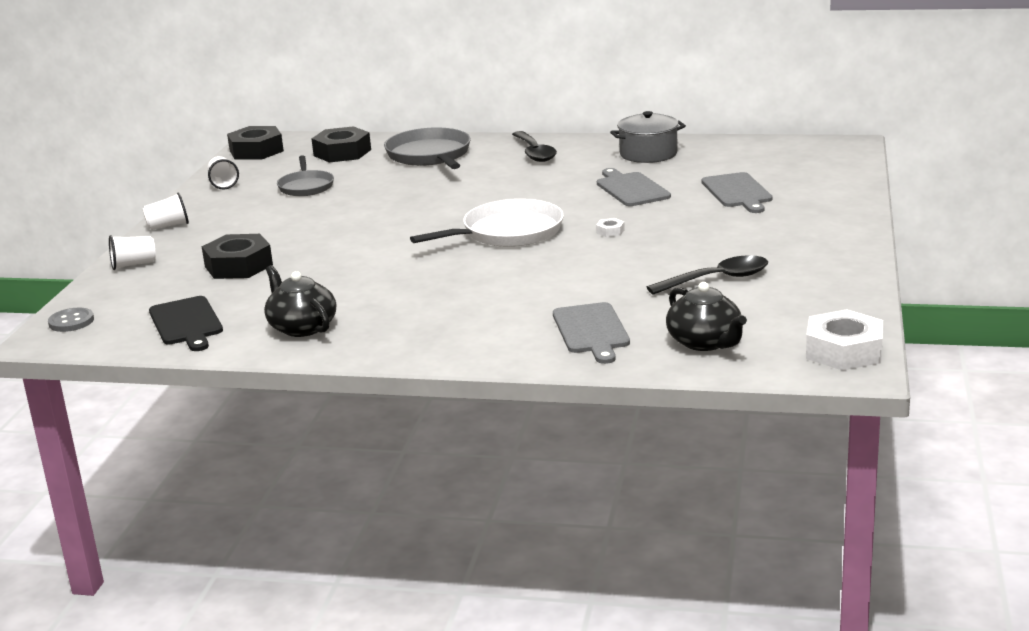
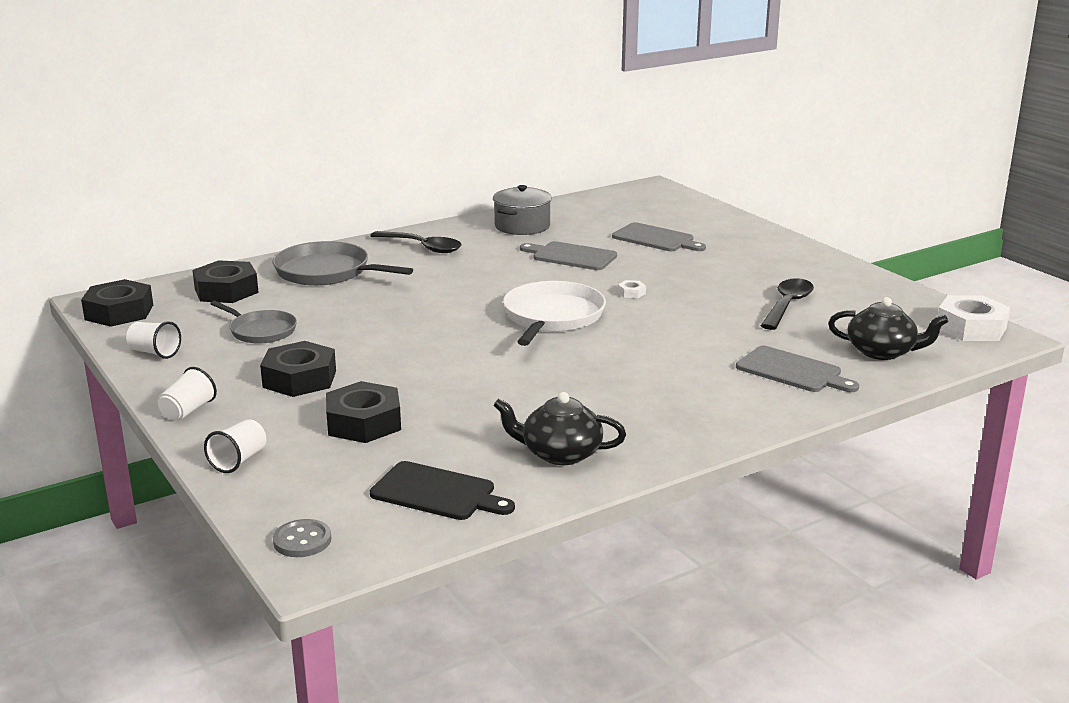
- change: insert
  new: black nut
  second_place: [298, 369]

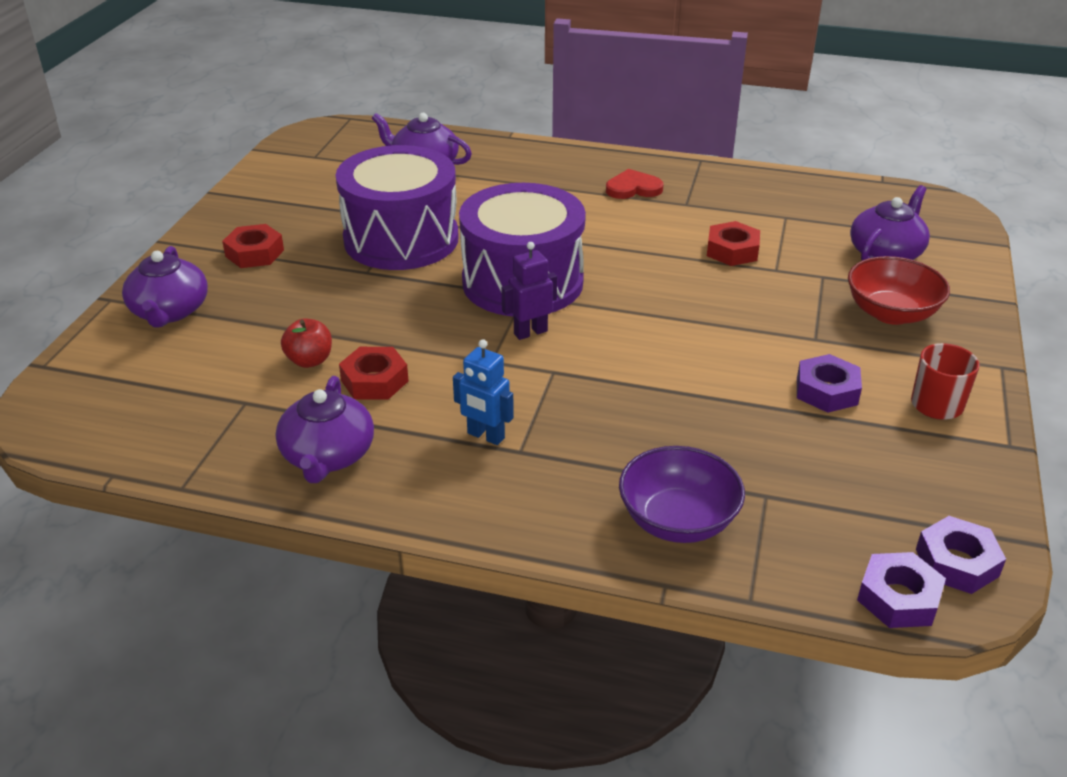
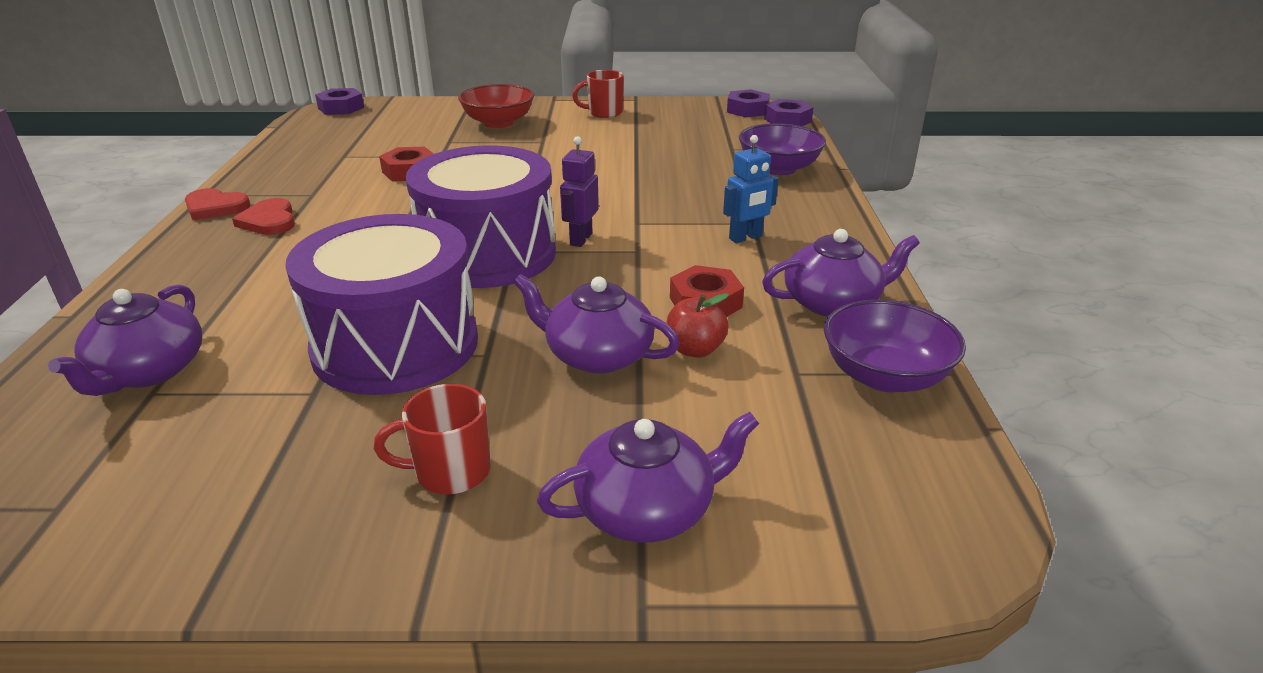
- change: insert
  new: red heart
  second_place: [217, 204]
- change: insert
  new: purple bowl
  second_place: [895, 345]
- change: move
  old: purple nut
  first_place: [829, 383]
  second_place: [339, 101]
- change: move
  old: purple teapot
  first_place: [890, 222]
  second_place: [596, 324]
- change: replace
  old: red nut
  new: red mug
  first_place: [253, 246]
  second_place: [432, 439]
- change: rotate
  old: blue robot
  first_place: [483, 392]
  second_place: [750, 189]
  degrees: 45
- change: rotate
  old: purple robot
  first_place: [529, 291]
  second_place: [579, 191]
  degrees: 60

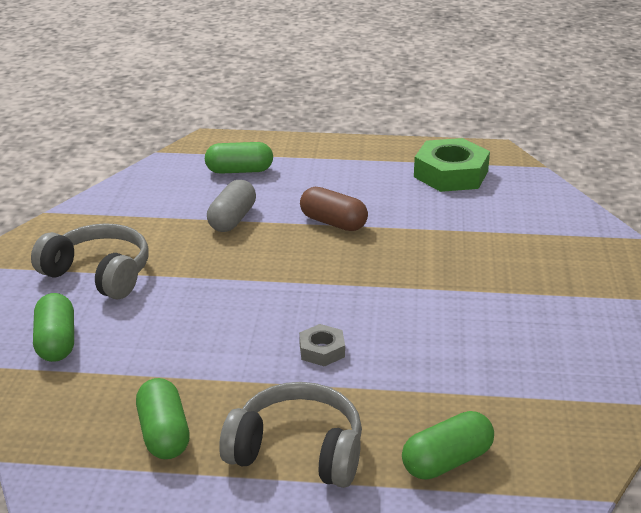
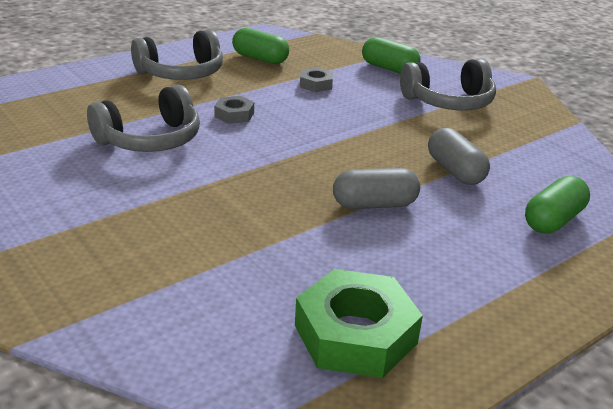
- change: delete
  old: green capsule
  first_place: [448, 445]
- change: insert
  new: grey headphones
  second_place: [143, 118]
- change: insert
  new: grey nut
  second_place: [316, 79]
- change: recolor
  old: brown capsule
  new: grey capsule
  first_place: [334, 209]
  second_place: [376, 188]

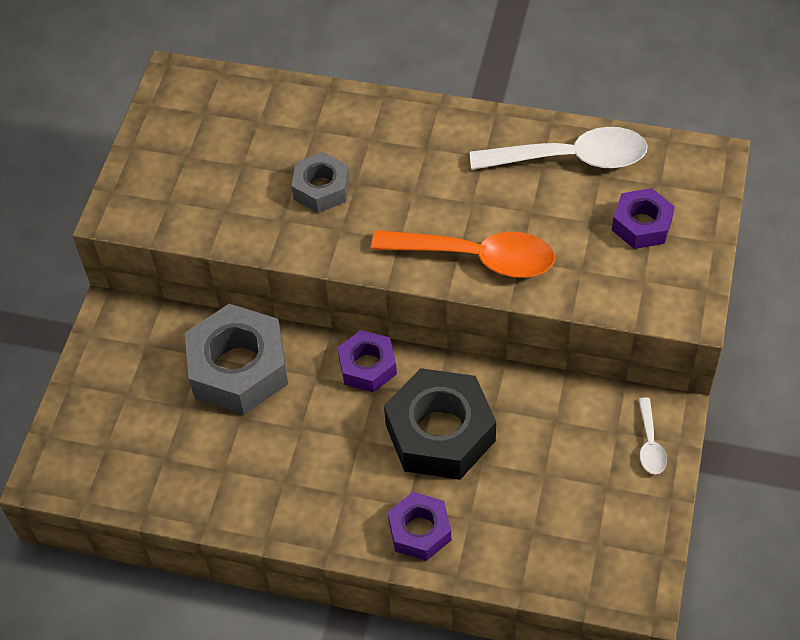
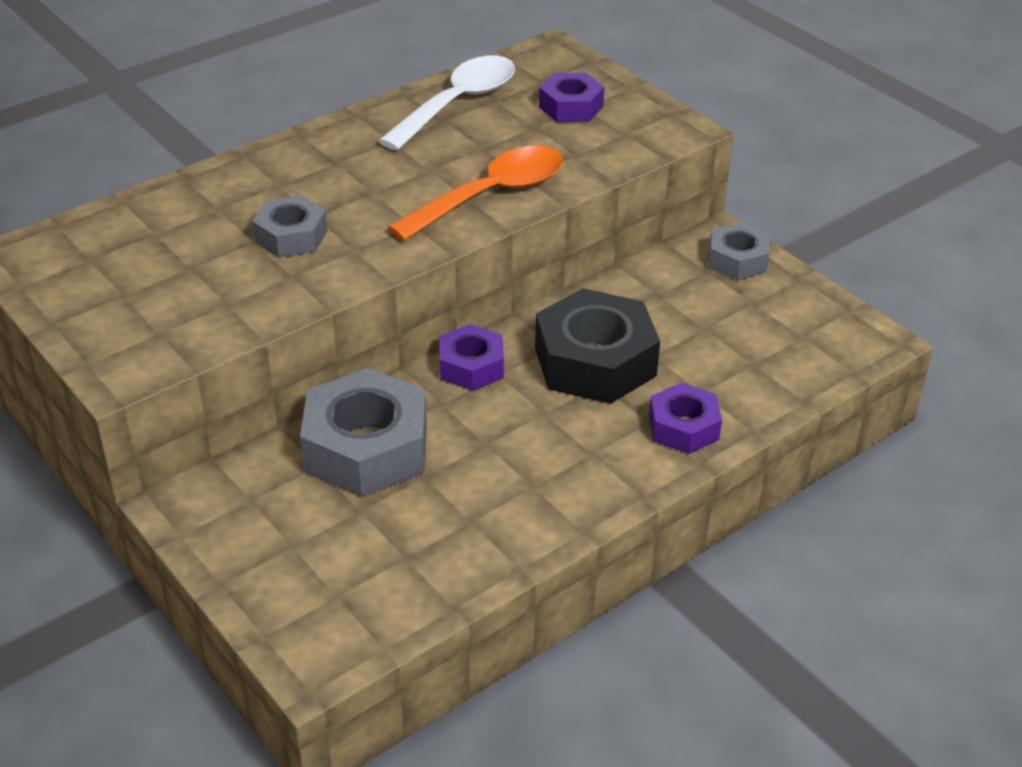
- change: replace
  old: white spoon
  new: grey nut
  first_place: [652, 436]
  second_place: [739, 251]

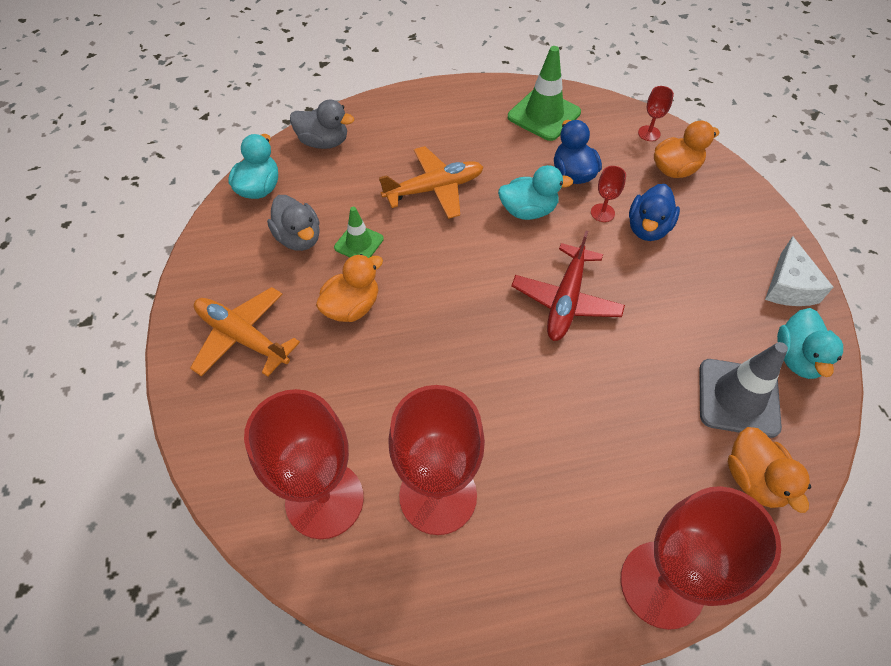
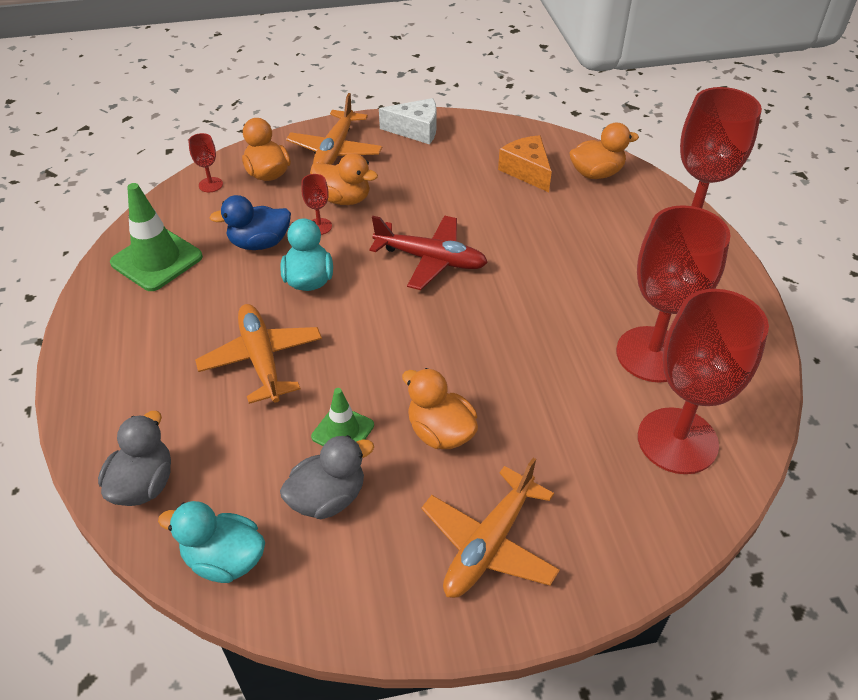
- change: delete
  old: turquoise duck
  first_place: [810, 343]
- change: insert
  new: orange plane
  second_place: [334, 129]
- change: replace
  old: grey traffic cone
  new: orange cheese
  first_place: [743, 390]
  second_place: [525, 163]
- change: recolor
  old: blue duck
  new: orange duck
  first_place: [654, 212]
  second_place: [344, 179]

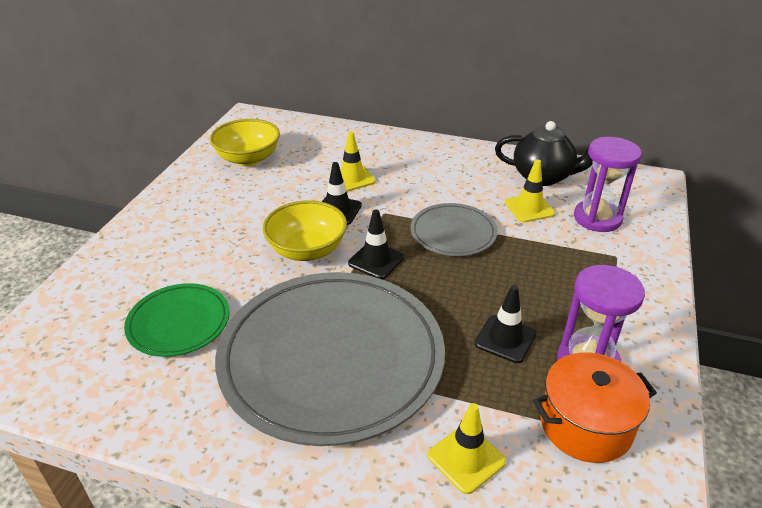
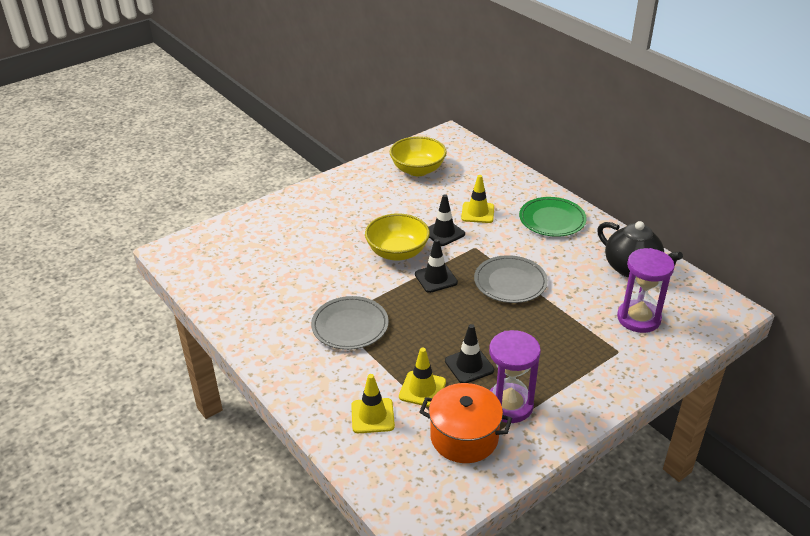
- change: move
  old: green plate
  first_place: [177, 320]
  second_place: [553, 217]
- change: move
  old: yellow traffic cone
  first_place: [530, 191]
  second_place: [422, 377]
- change: resize
  old: grey plate
  first_place: [330, 359]
  second_place: [350, 323]
  factor: 0.48

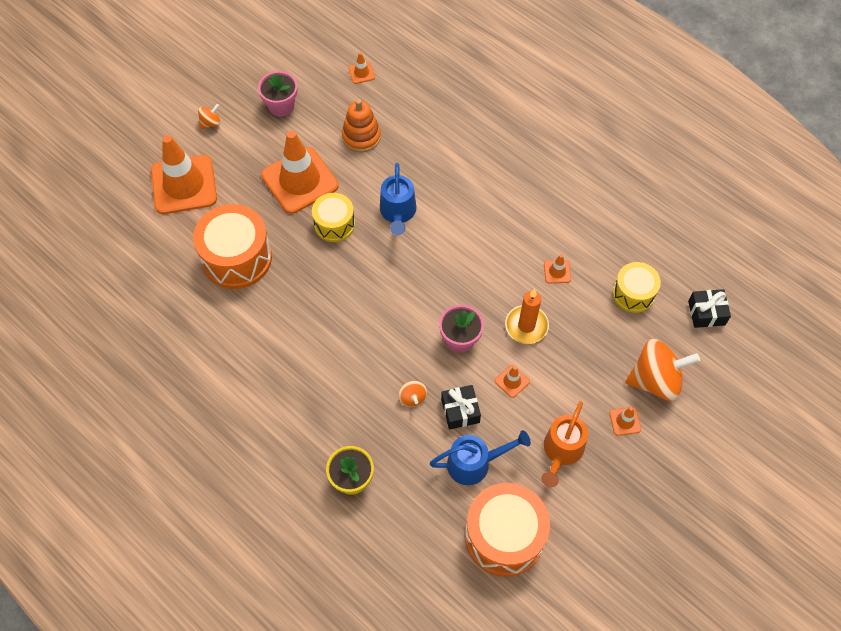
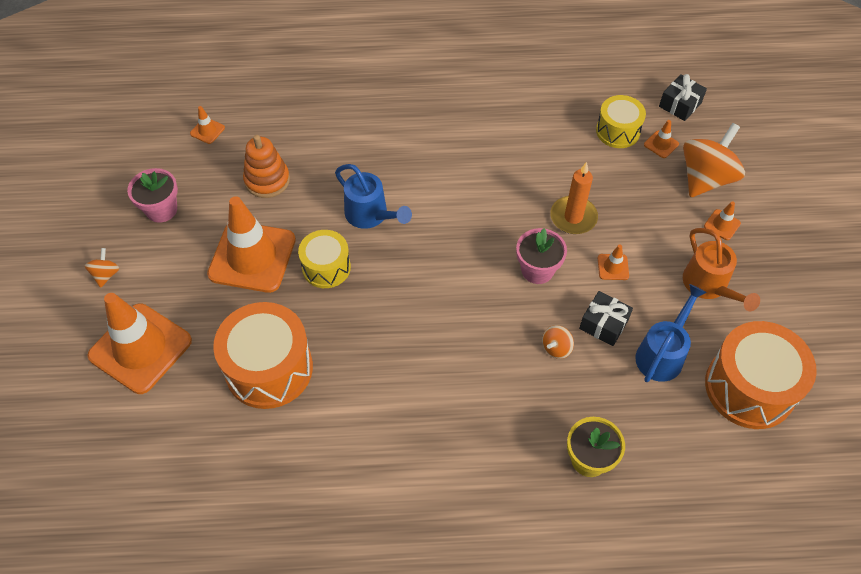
- change: move
  old: orange traffic cone
  first_place: [557, 268]
  second_place: [661, 139]
- change: rotate
  old: orange spinning top
  first_place: [412, 393]
  second_place: [558, 342]
  degrees: 105

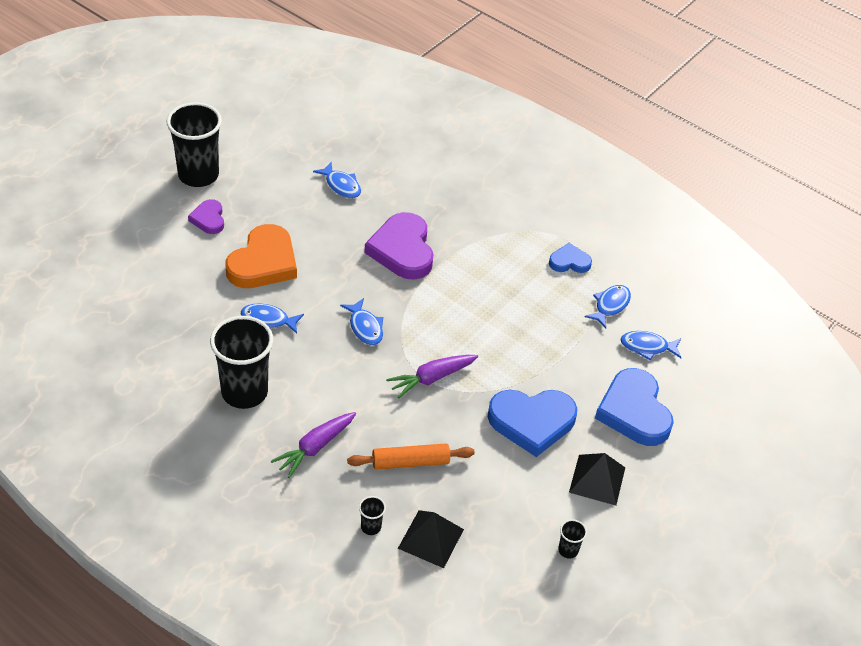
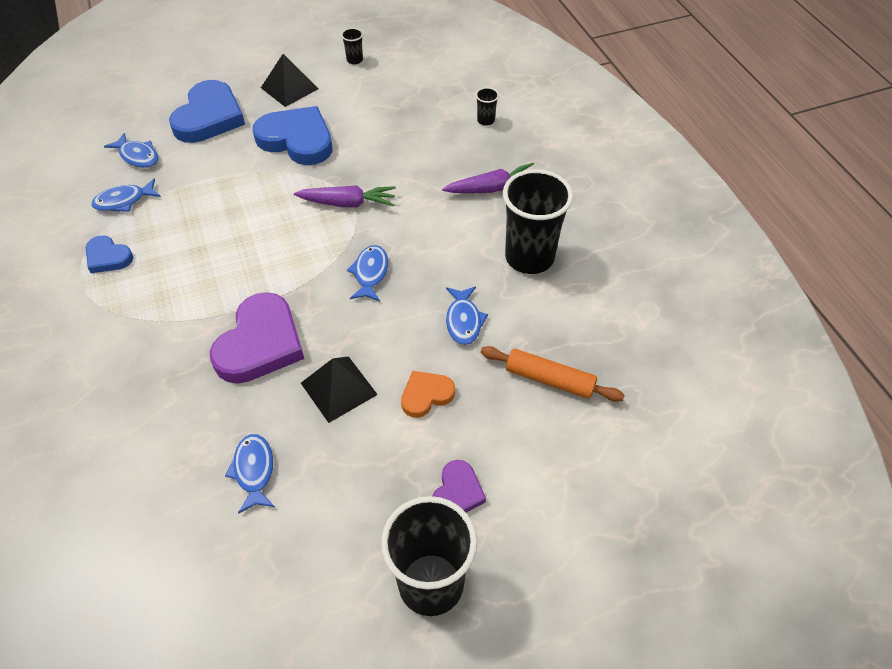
- change: move
  old: orange rolling pin
  first_place: [411, 456]
  second_place: [553, 374]
- change: move
  old: black pyramid
  first_place: [431, 539]
  second_place: [339, 389]
- change: rotate
  old: blue fish
  first_place: [272, 319]
  second_place: [467, 315]
  degrees: 45
- change: resize
  old: orange heart
  first_place: [261, 256]
  second_place: [428, 394]
  factor: 0.53

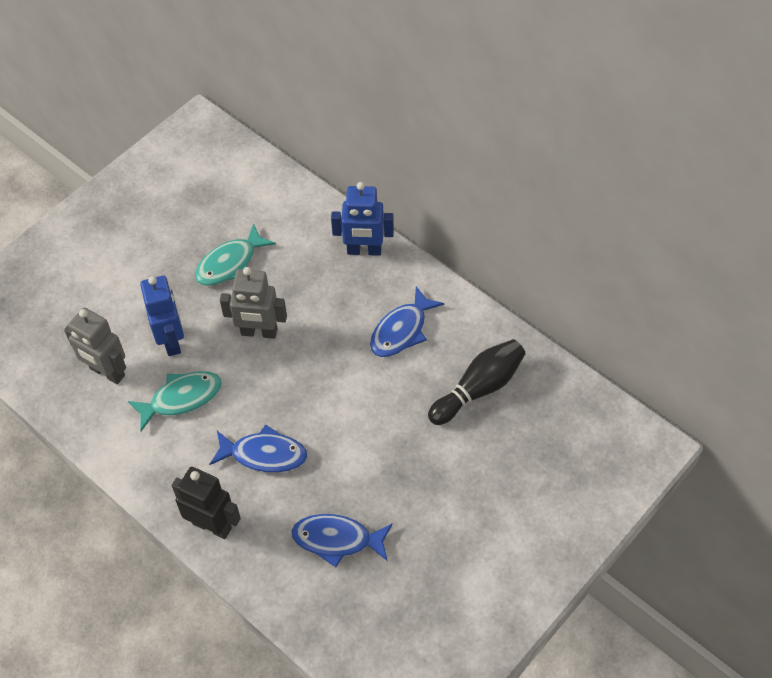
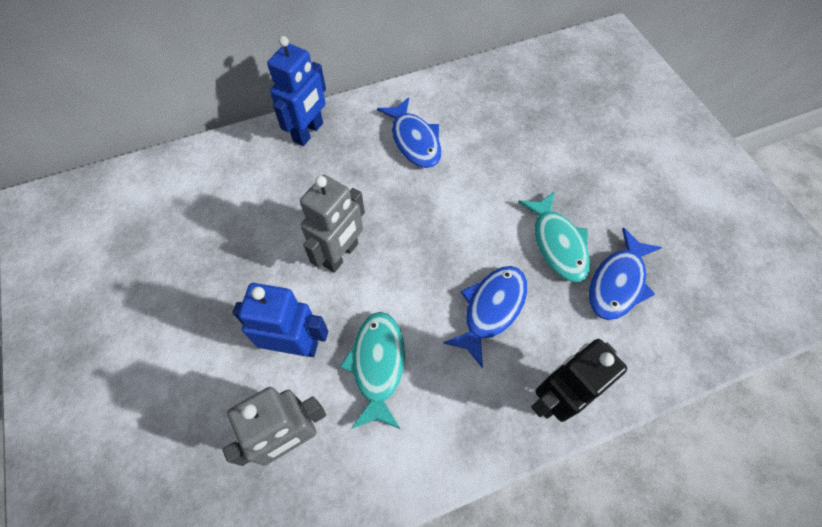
- change: delete
  old: black bowling pin
  first_place: [477, 382]
- change: move
  old: turquoise fish
  first_place: [235, 254]
  second_place: [554, 237]

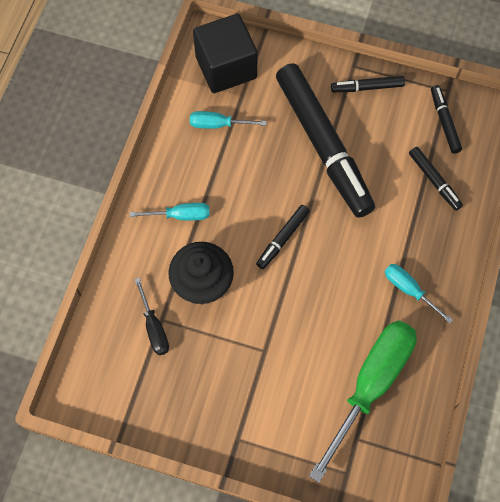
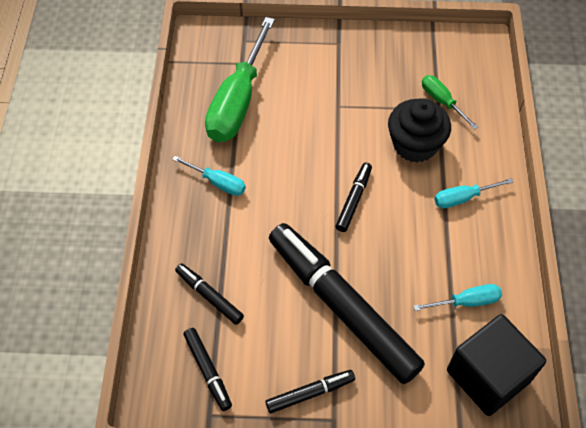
- change: recolor
  old: black screwdriver
  new: green screwdriver
  first_place: [151, 316]
  second_place: [450, 102]

